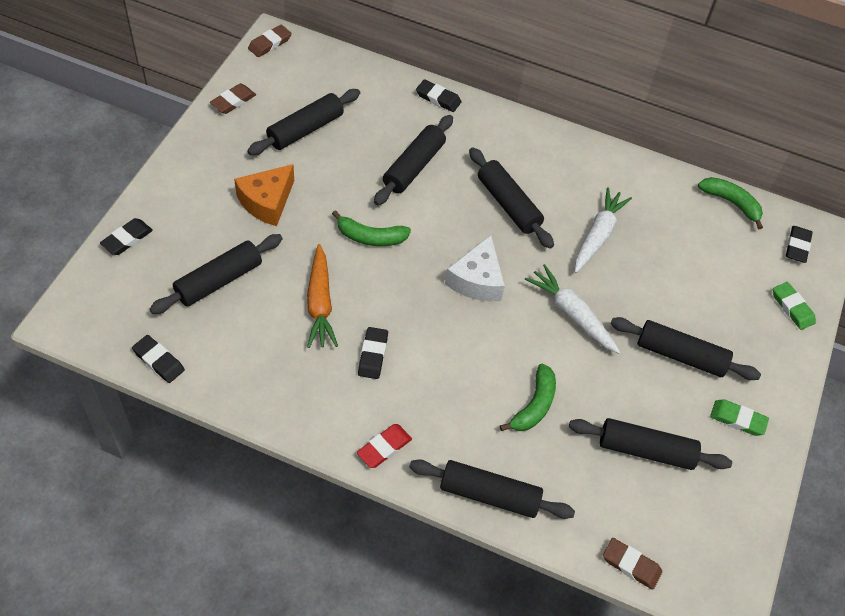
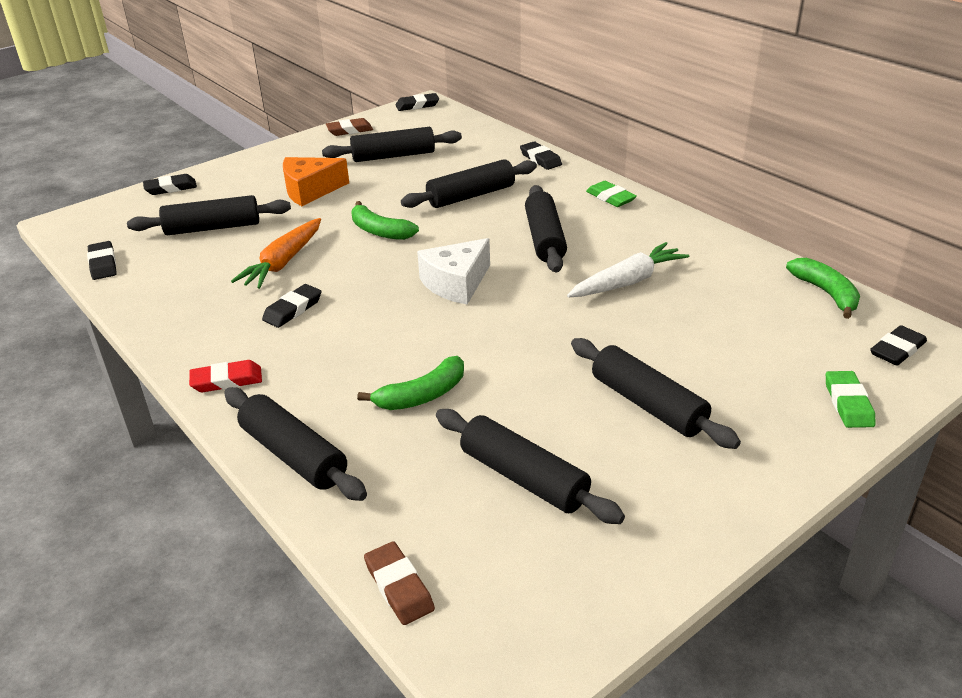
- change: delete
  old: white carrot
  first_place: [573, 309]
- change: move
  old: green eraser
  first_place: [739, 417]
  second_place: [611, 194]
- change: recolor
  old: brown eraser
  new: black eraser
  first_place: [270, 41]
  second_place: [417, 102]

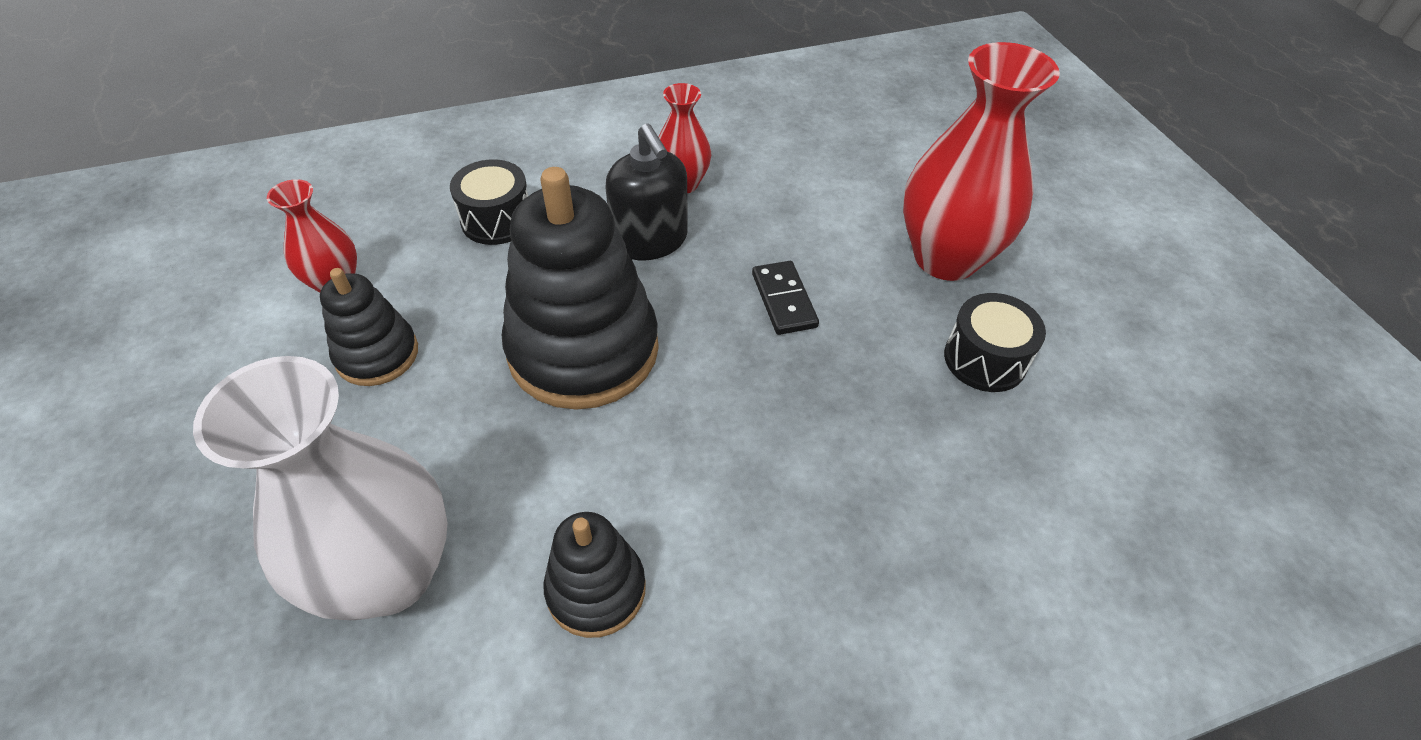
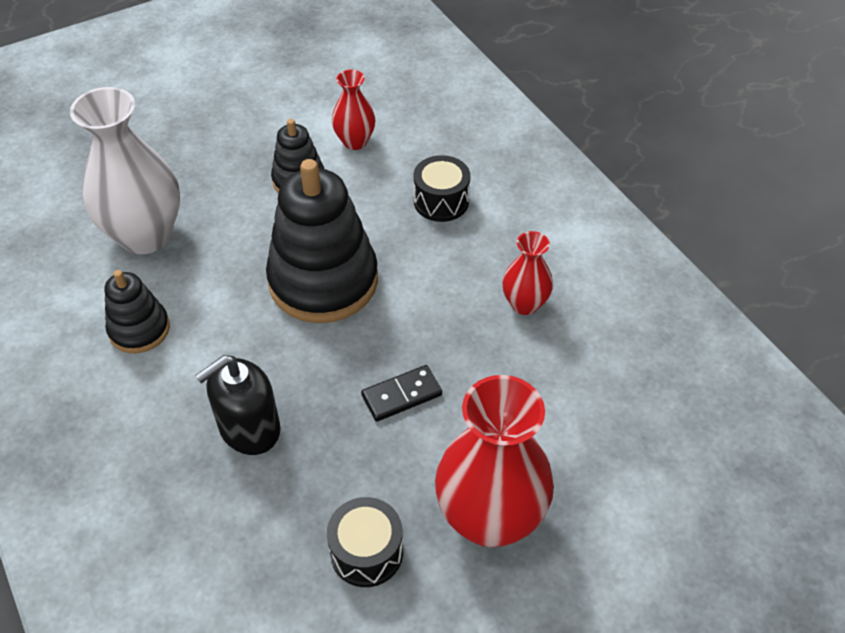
- change: move
  old: black soap dispenser
  first_place: [647, 191]
  second_place: [238, 405]

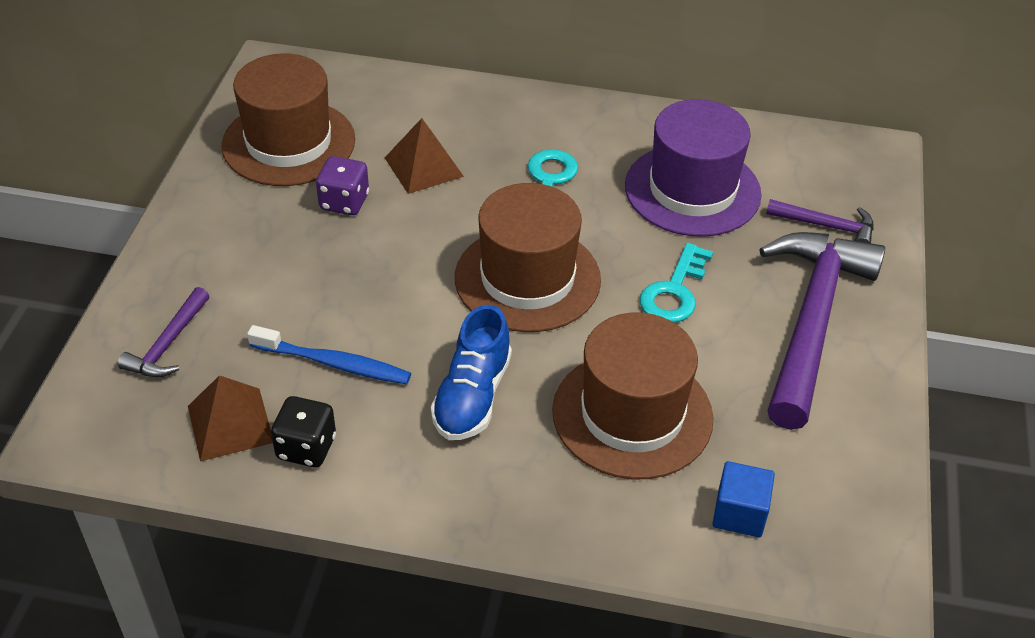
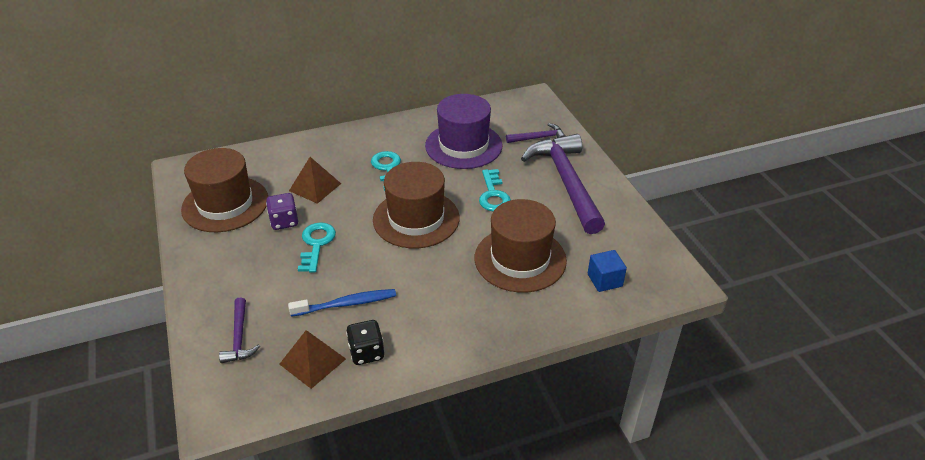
- change: delete
  old: blue shoe
  first_place: [471, 372]
- change: insert
  new: turquoise key
  second_place: [317, 247]

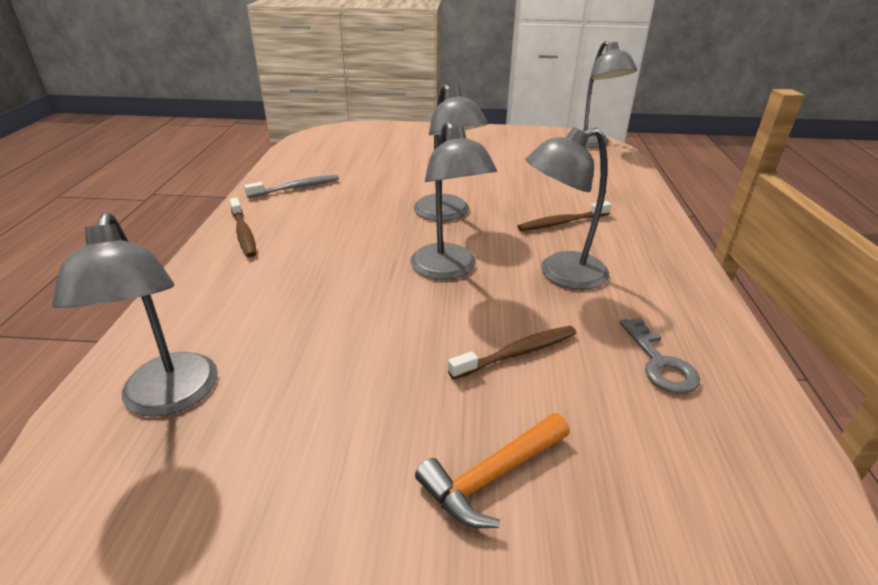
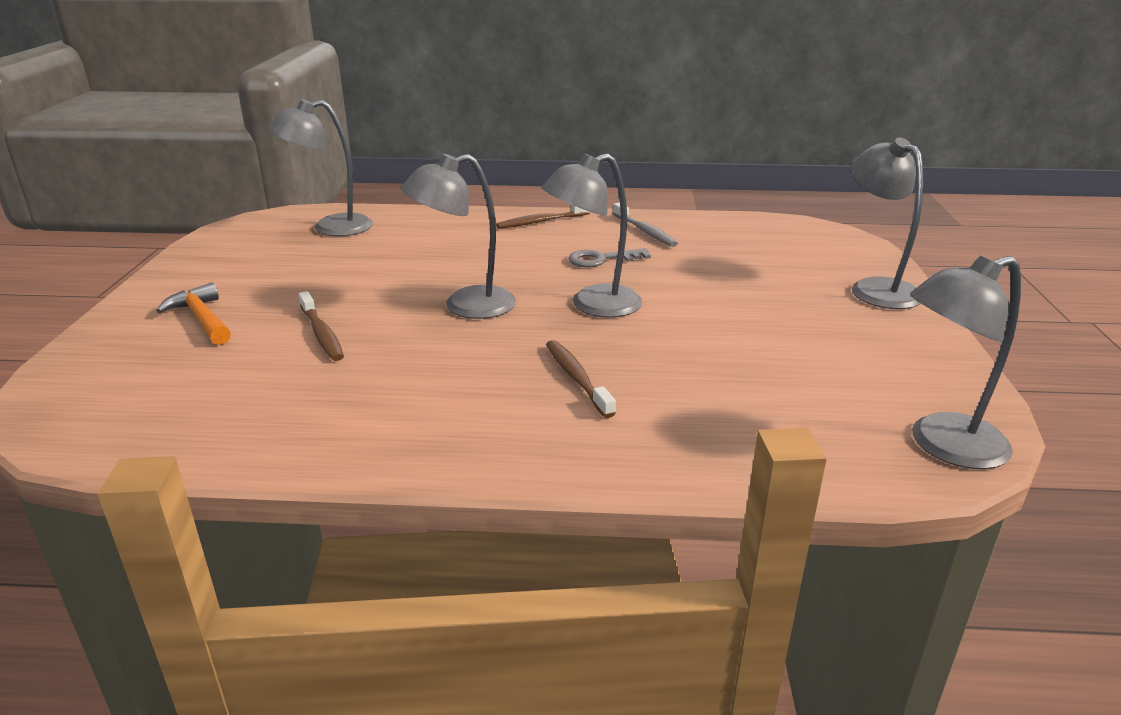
- change: move
  old: grey lamp
  first_place: [567, 208]
  second_place: [886, 223]
- change: move
  old: grey key
  first_place: [659, 356]
  second_place: [609, 257]

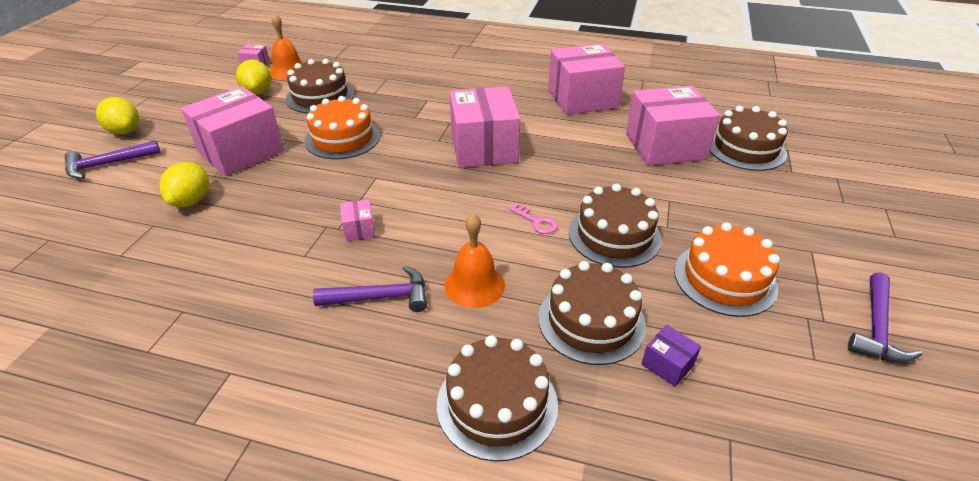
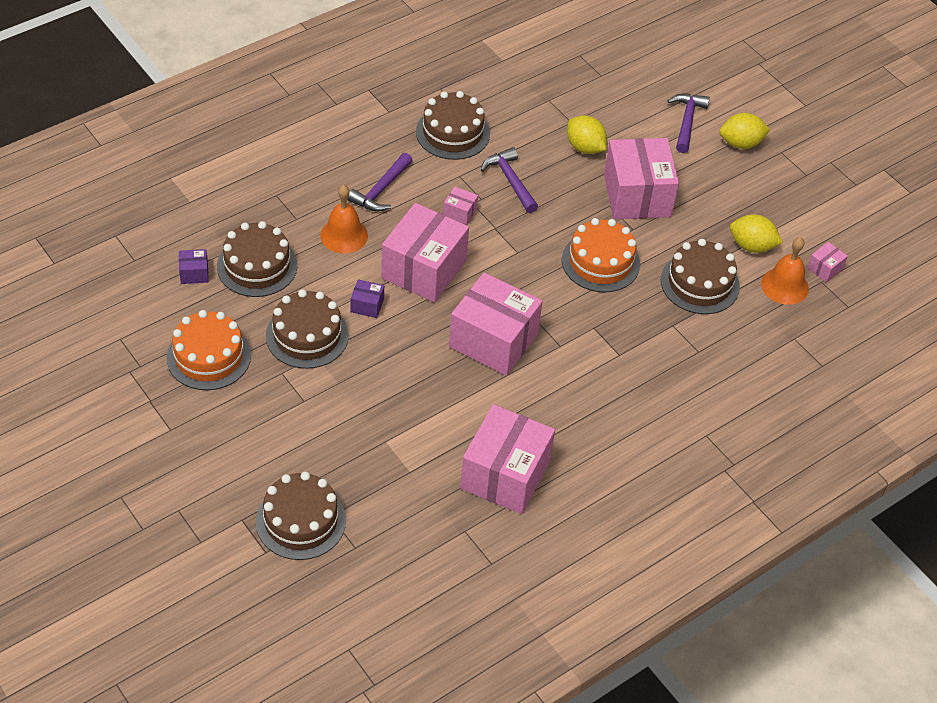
- change: move
  old: brown cake
  first_place: [497, 398]
  second_place: [453, 125]
- change: move
  old: pink box
  first_place: [673, 126]
  second_place: [425, 253]
- change: move
  old: purple hammer
  first_place: [885, 317]
  second_place: [509, 180]
- change: replace
  old: pink key
  new: purple box
  first_place: [533, 219]
  second_place: [367, 298]

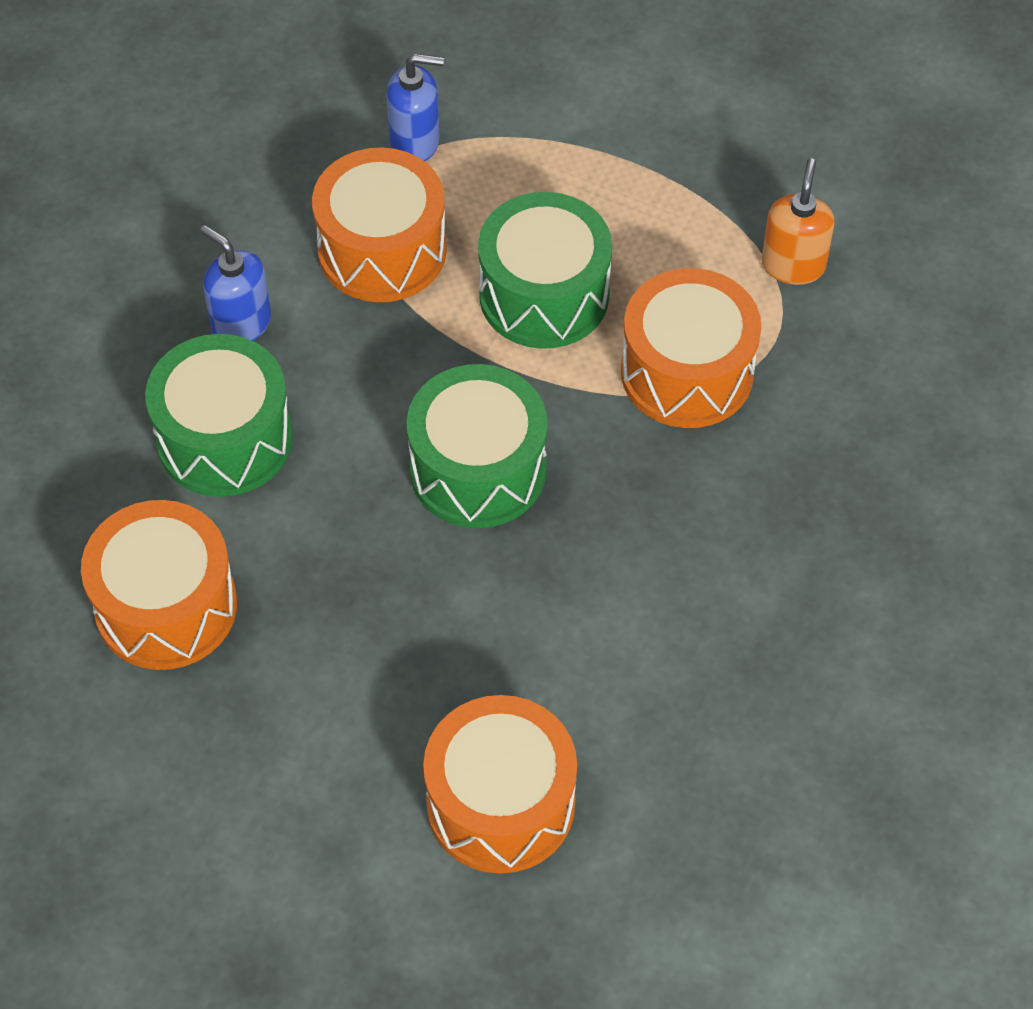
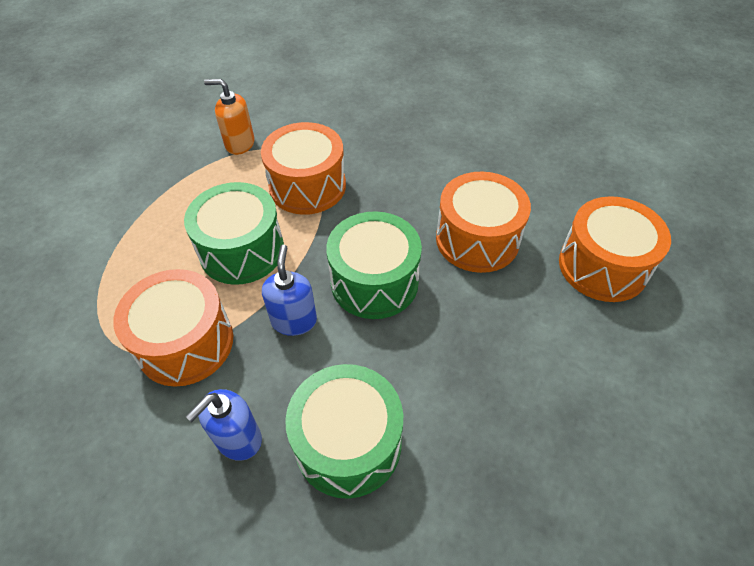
- change: move
  old: orange drum
  first_place: [159, 585]
  second_place: [483, 222]
- change: move
  old: blue soap dispenser
  first_place: [415, 107]
  second_place: [289, 290]

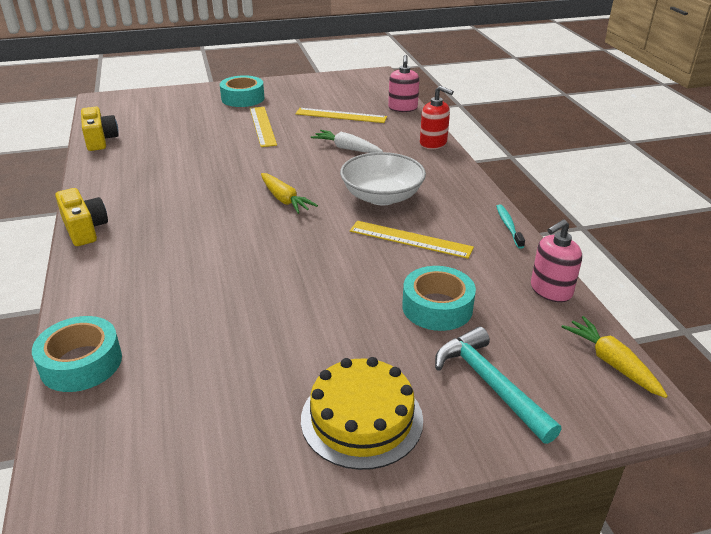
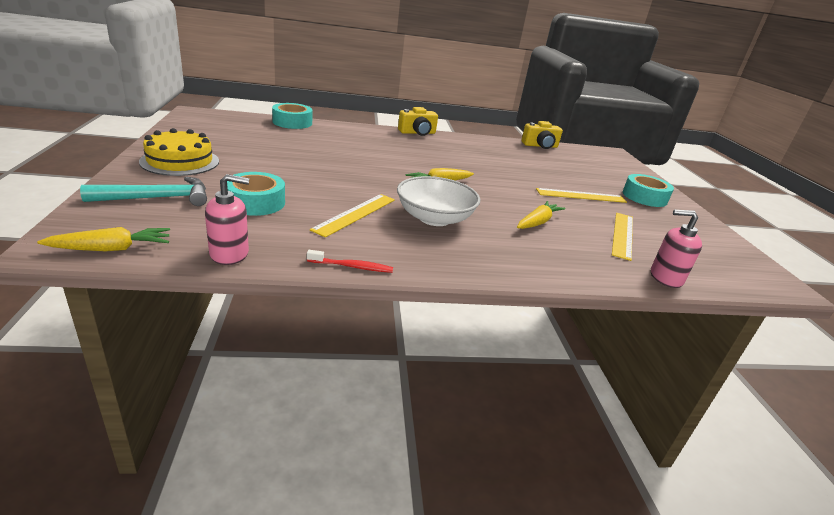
- change: delete
  old: red soap dispenser
  first_place: [437, 117]
- change: recolor
  old: white carrot
  new: yellow carrot
  first_place: [347, 141]
  second_place: [541, 215]
- change: recolor
  old: turquoise toothbrush
  new: red toothbrush
  first_place: [510, 226]
  second_place: [350, 261]
- change: rotate
  old: pink soap dispenser
  first_place: [556, 260]
  second_place: [227, 219]
  degrees: 105

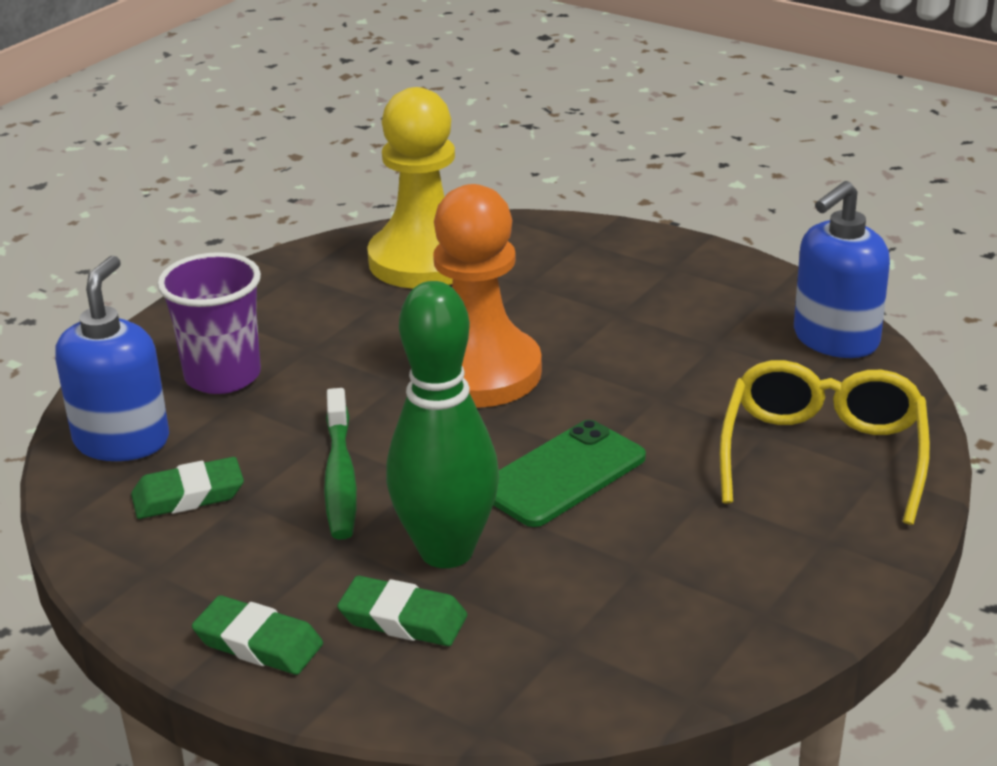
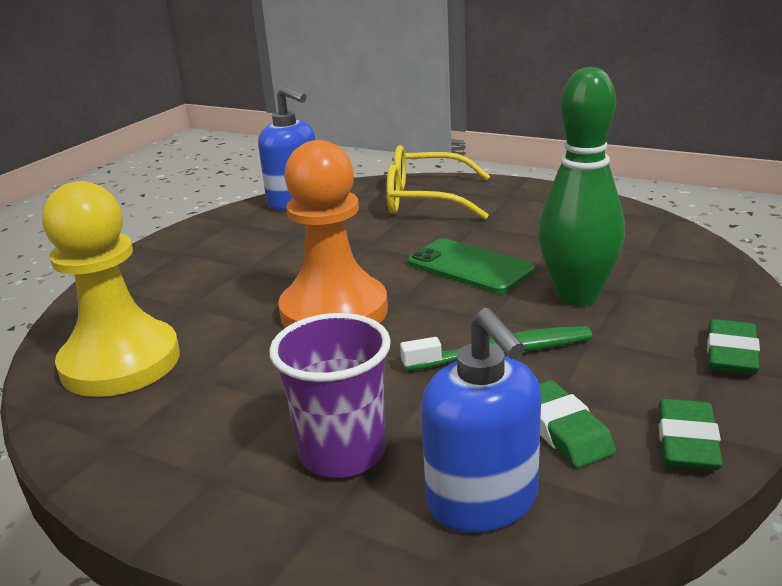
- change: move
  old: green eraser
  first_place: [402, 611]
  second_place: [690, 434]
- change: rotate
  old: blue soap dispenser
  first_place: [112, 358]
  second_place: [481, 420]
  degrees: -120

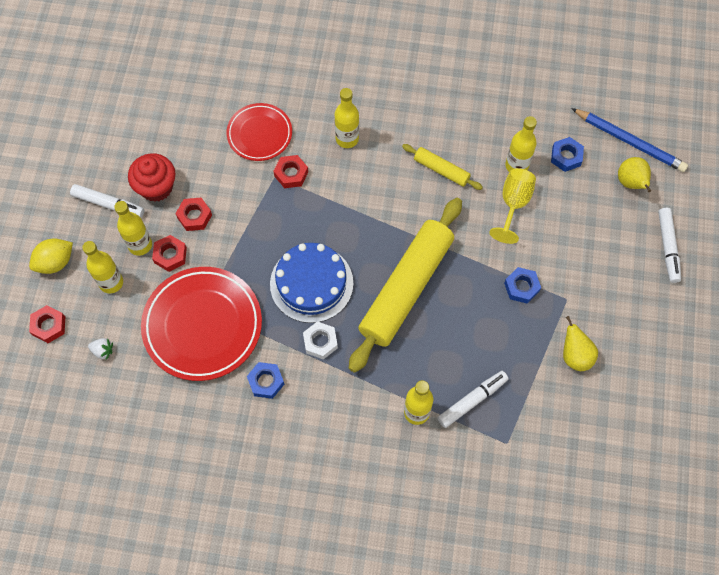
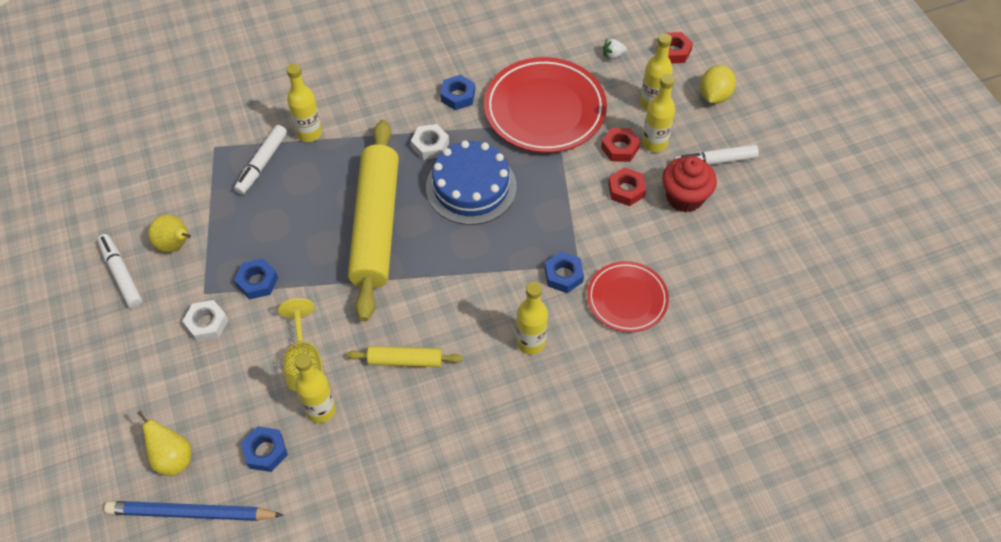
- change: insert
  new: white nut
  second_place: [205, 321]
- change: move
  old: white marker
  first_place: [669, 245]
  second_place: [120, 271]
- change: recolor
  old: red nut
  new: blue nut
  first_place: [290, 171]
  second_place: [564, 272]

